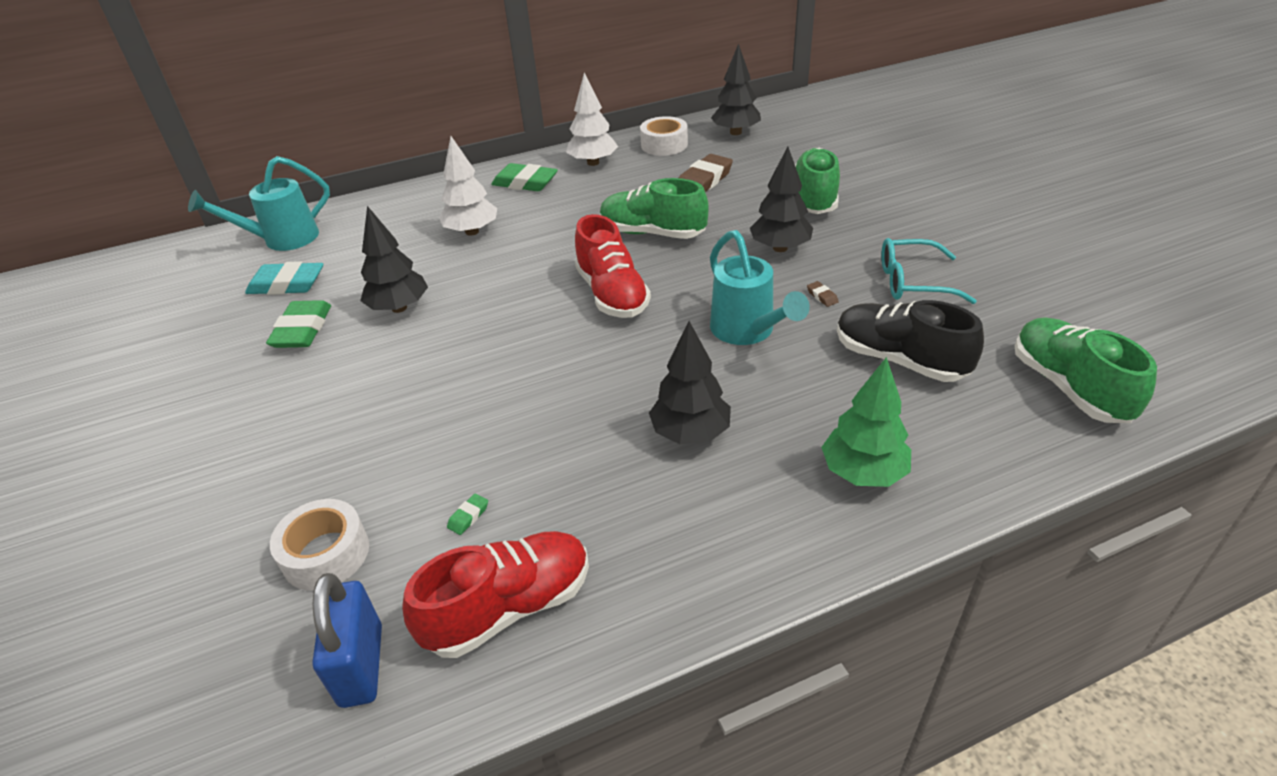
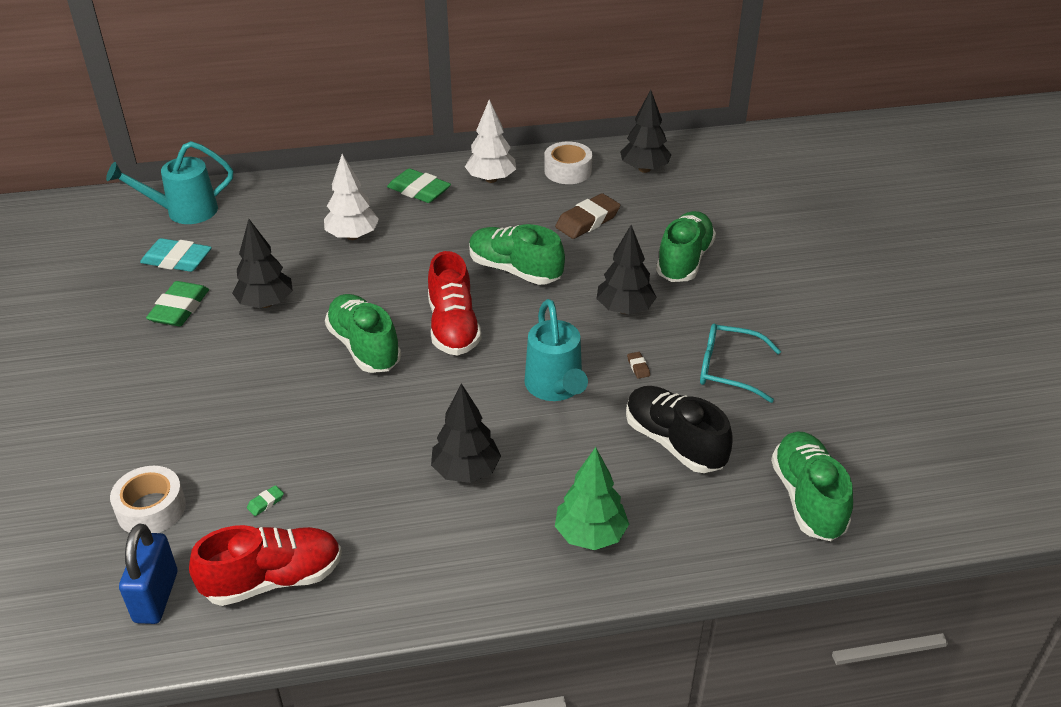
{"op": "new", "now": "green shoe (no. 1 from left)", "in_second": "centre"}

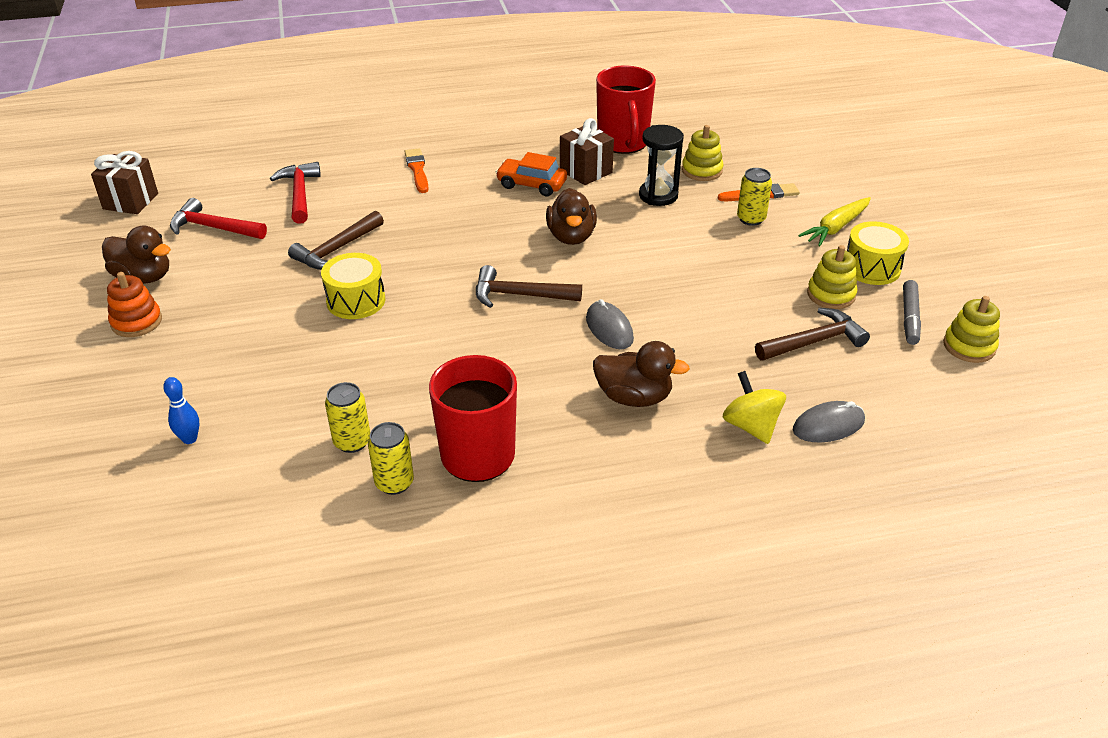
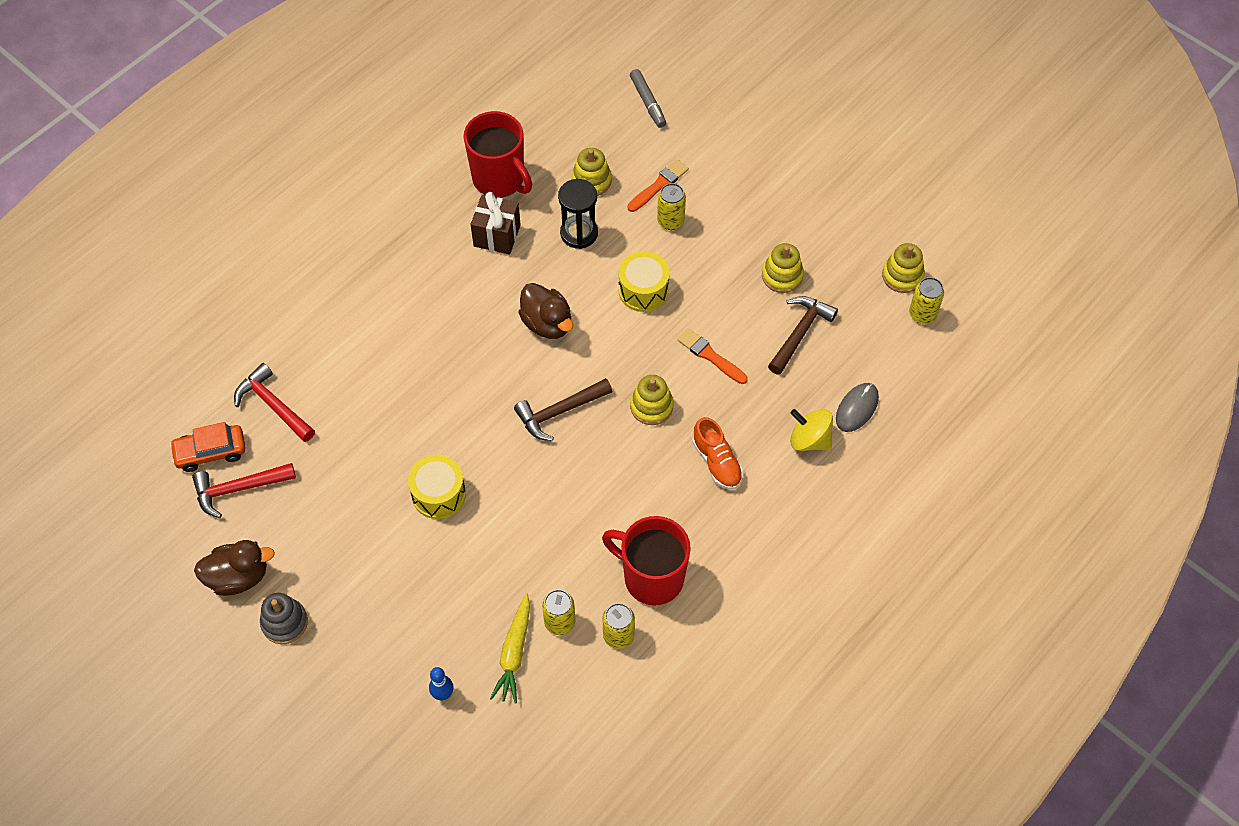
{"op": "gone", "was": "brown gift (no. 1 from left)", "in_first": "top left"}
{"op": "gone", "was": "brown hammer (no. 1 from left)", "in_first": "top left"}
{"op": "new", "now": "yellow can (no. 4 from left)", "in_second": "middle right"}
{"op": "shifted", "was": "orange brush (no. 1 from left in the first image)", "now": "orange brush (no. 2 from left)", "in_first": "top centre", "in_second": "centre"}
{"op": "shifted", "was": "orange car", "in_first": "top centre", "in_second": "middle left"}
{"op": "shifted", "was": "yellow carrot", "in_first": "top right", "in_second": "bottom centre"}
{"op": "shifted", "was": "yellow drum (no. 2 from left)", "in_first": "middle right", "in_second": "centre"}
{"op": "shifted", "was": "grey marker", "in_first": "middle right", "in_second": "top centre"}
{"op": "swapped", "was": "grey mouse (no. 1 from left)", "now": "yellow stacking toy (no. 2 from left)", "in_first": "centre", "in_second": "centre"}
{"op": "swapped", "was": "brown duck (no. 3 from left)", "now": "orange shoe", "in_first": "centre", "in_second": "centre"}
{"op": "repainted", "was": "orange stacking toy", "now": "grey stacking toy", "in_first": "middle left", "in_second": "bottom left"}

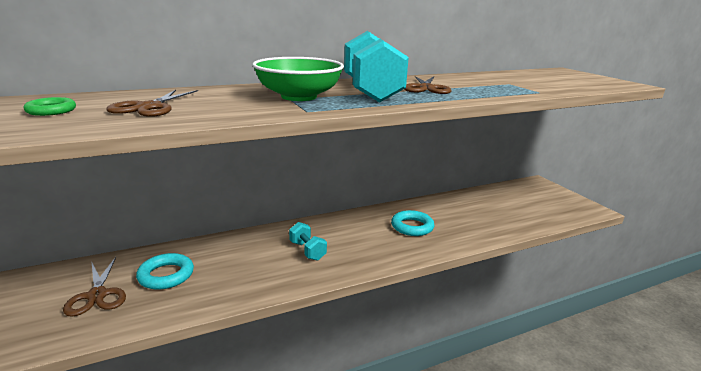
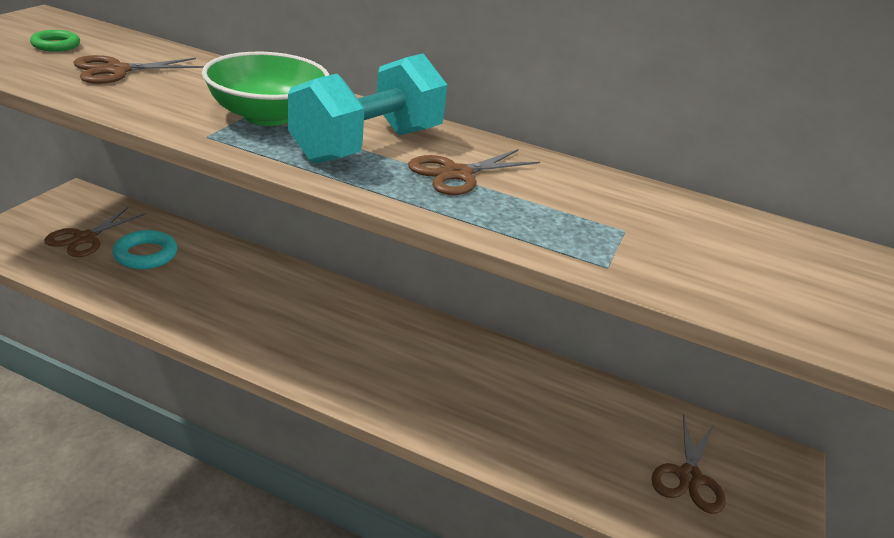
{"op": "gone", "was": "turquoise dumbbell (no. 1 from left)", "in_first": "centre"}
{"op": "gone", "was": "turquoise ring (no. 2 from left)", "in_first": "centre"}
{"op": "new", "now": "brown scissors (no. 4 from left)", "in_second": "bottom right"}

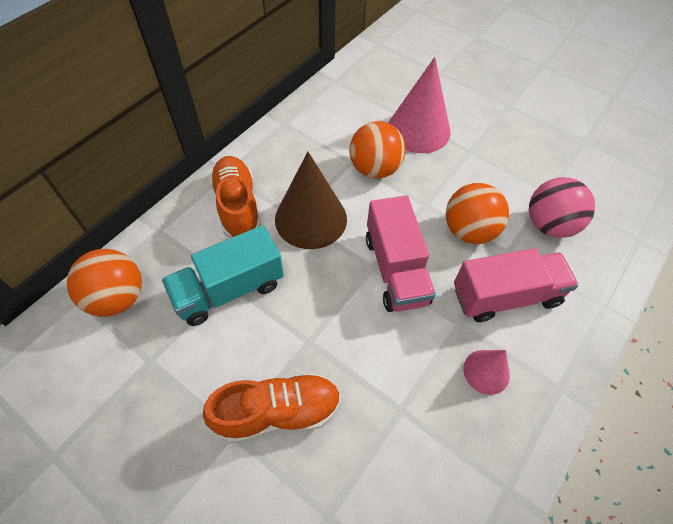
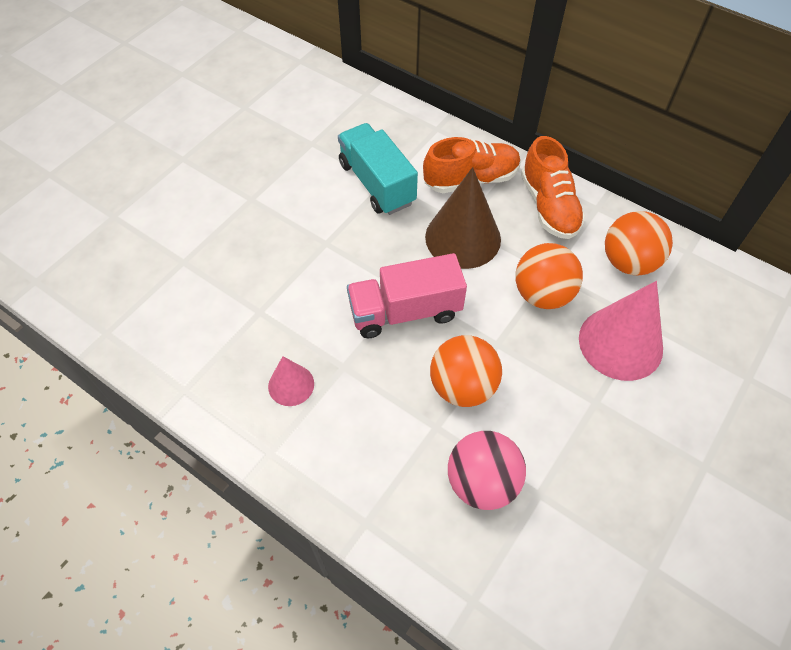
{"op": "gone", "was": "pink truck (no. 2 from left)", "in_first": "middle right"}
{"op": "shifted", "was": "orange ball (no. 1 from left in the first image)", "now": "orange ball (no. 3 from left)", "in_first": "middle left", "in_second": "middle right"}
{"op": "shifted", "was": "orange shoe (no. 2 from left)", "in_first": "bottom centre", "in_second": "top right"}

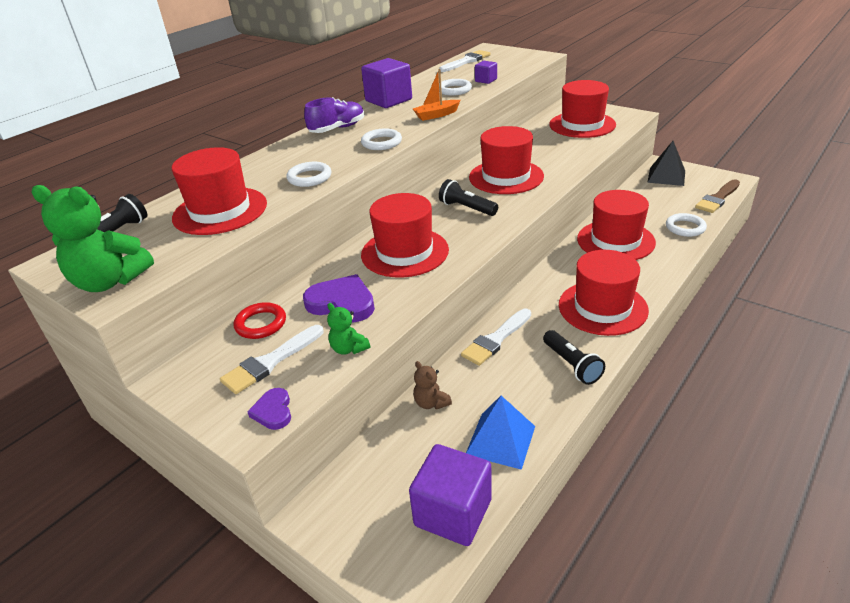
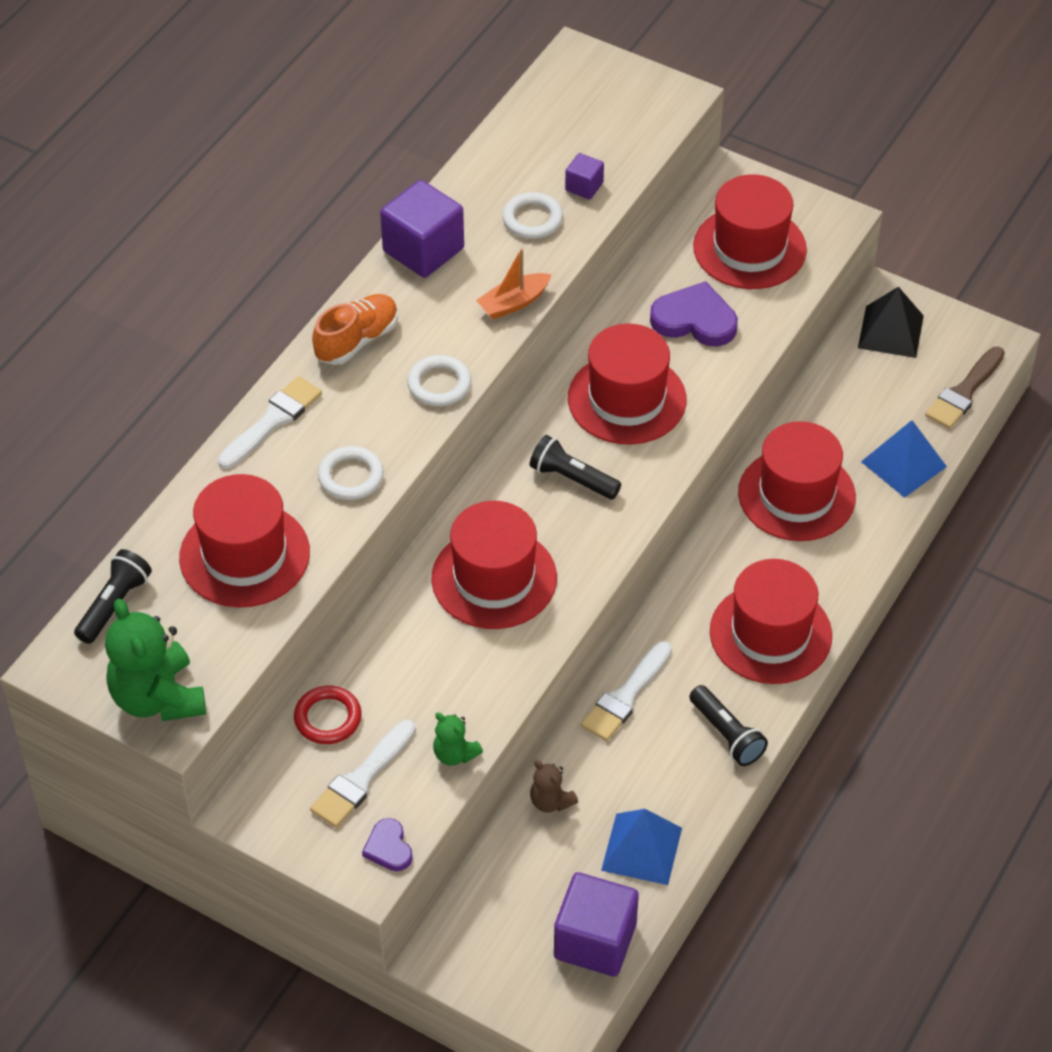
{"op": "shifted", "was": "purple heart (no. 2 from left)", "in_first": "centre", "in_second": "top centre"}
{"op": "shifted", "was": "white brush (no. 2 from left in the first image)", "now": "white brush (no. 1 from left)", "in_first": "top centre", "in_second": "middle left"}
{"op": "swapped", "was": "white ring (no. 4 from left)", "now": "blue pyramid (no. 2 from left)", "in_first": "middle right", "in_second": "middle right"}
{"op": "repainted", "was": "purple shoe", "now": "orange shoe", "in_first": "top centre", "in_second": "top centre"}
{"op": "rotated", "was": "green teddy bear (no. 1 from left)", "in_first": "middle left", "in_second": "middle left", "clockwise": 60}

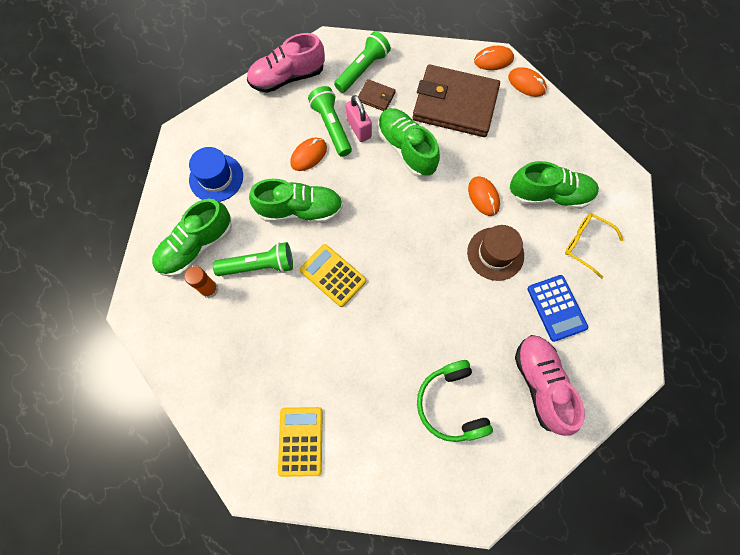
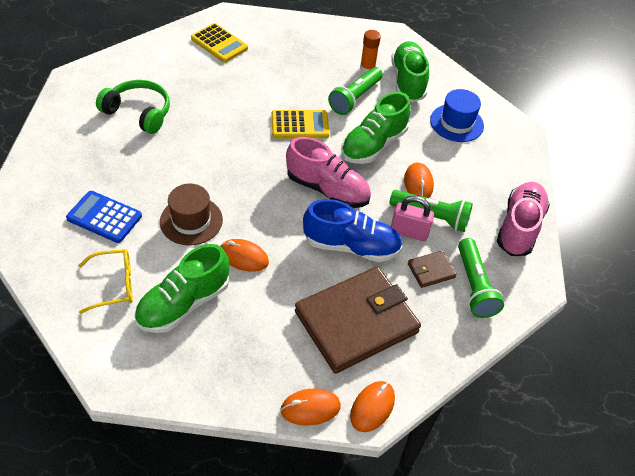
{"op": "shifted", "was": "pink shoe (no. 2 from left in the first image)", "now": "pink shoe (no. 1 from left)", "in_first": "bottom right", "in_second": "centre"}
{"op": "repainted", "was": "green shoe (no. 3 from left)", "now": "blue shoe", "in_first": "top centre", "in_second": "centre"}

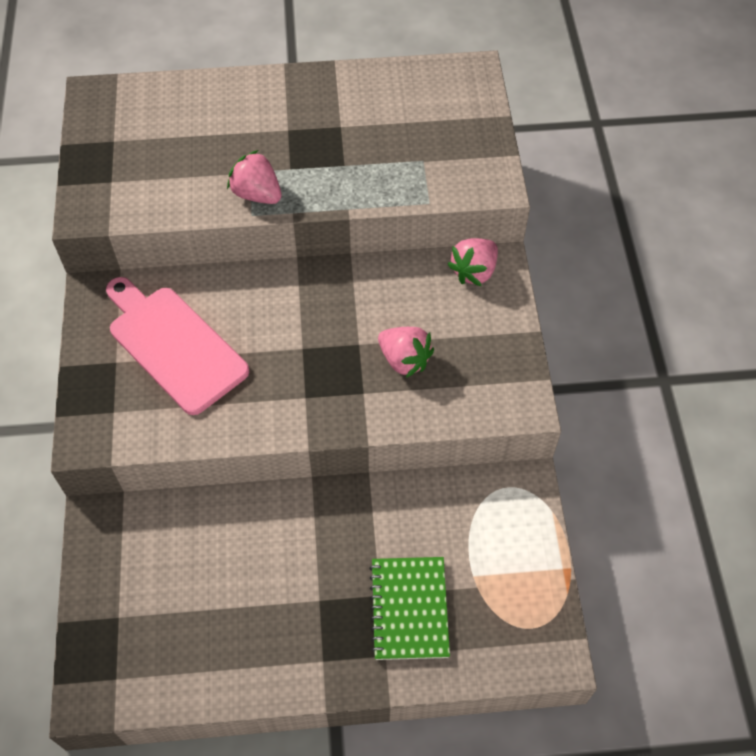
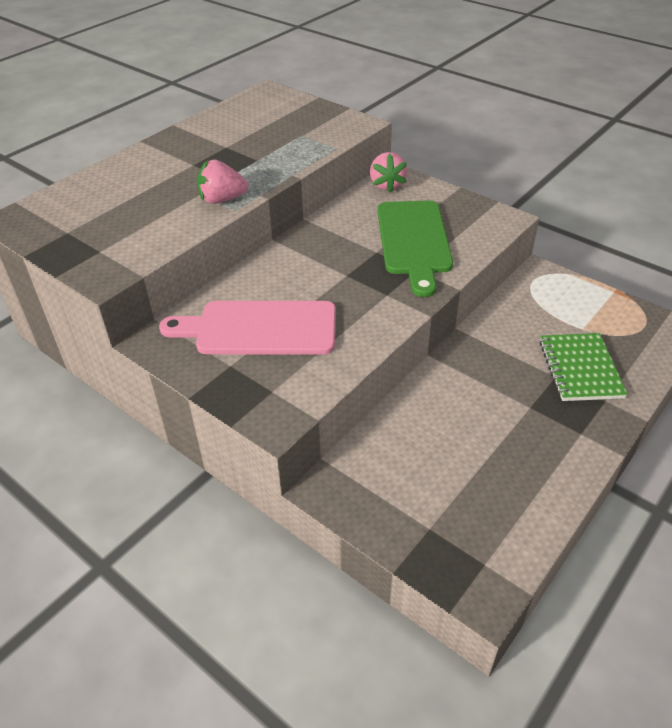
{"op": "swapped", "was": "pink strawberry (no. 2 from left)", "now": "green cutting board", "in_first": "centre", "in_second": "centre"}
{"op": "rotated", "was": "green notebook", "in_first": "bottom centre", "in_second": "middle right", "clockwise": 45}

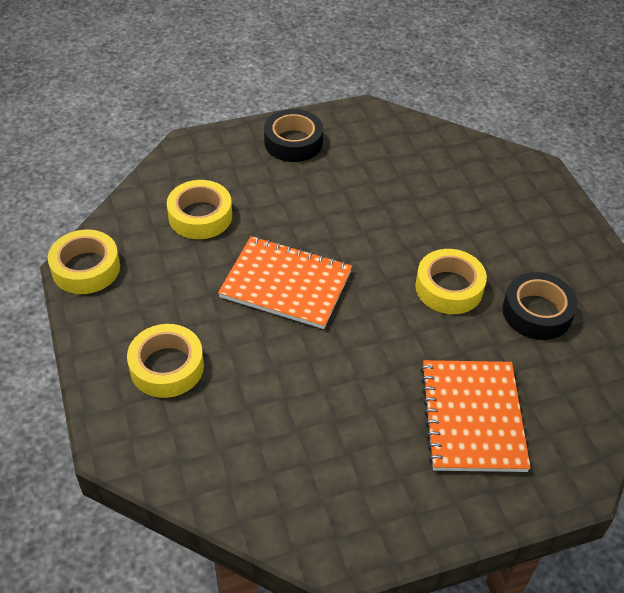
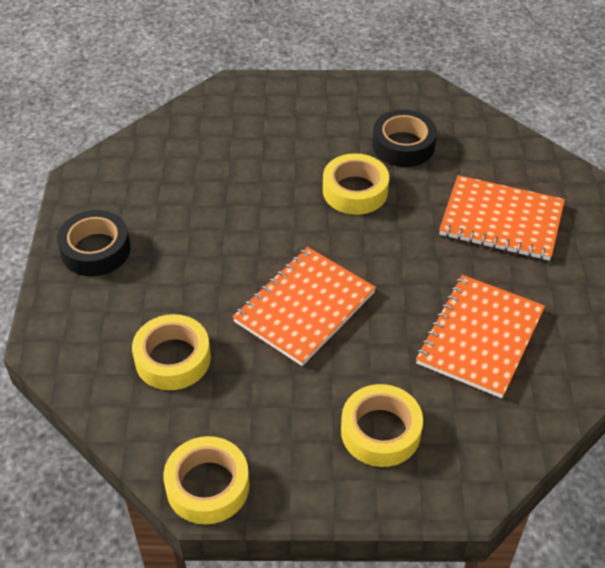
{"op": "new", "now": "orange notebook (no. 2 from left)", "in_second": "middle right"}

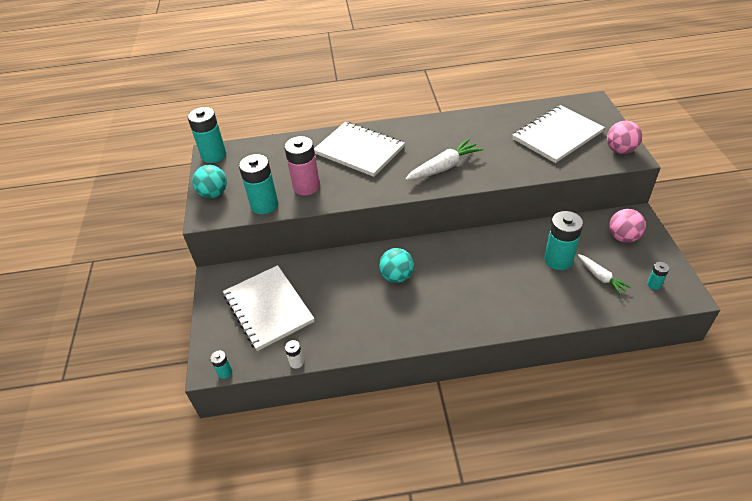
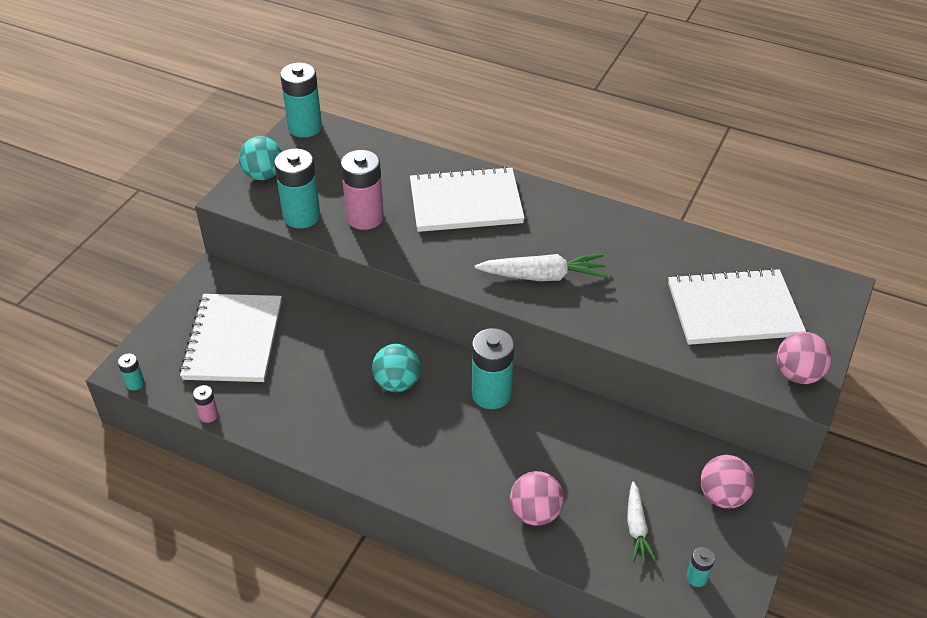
{"op": "new", "now": "pink ball (no. 1 from left)", "in_second": "bottom centre"}
{"op": "shifted", "was": "turquoise battery (no. 4 from left)", "in_first": "middle right", "in_second": "centre"}
{"op": "repainted", "was": "white battery", "now": "pink battery (no. 1 from left)", "in_first": "bottom centre", "in_second": "middle left"}
{"op": "rotated", "was": "white notebook (no. 2 from left)", "in_first": "top centre", "in_second": "top centre", "clockwise": -75}

